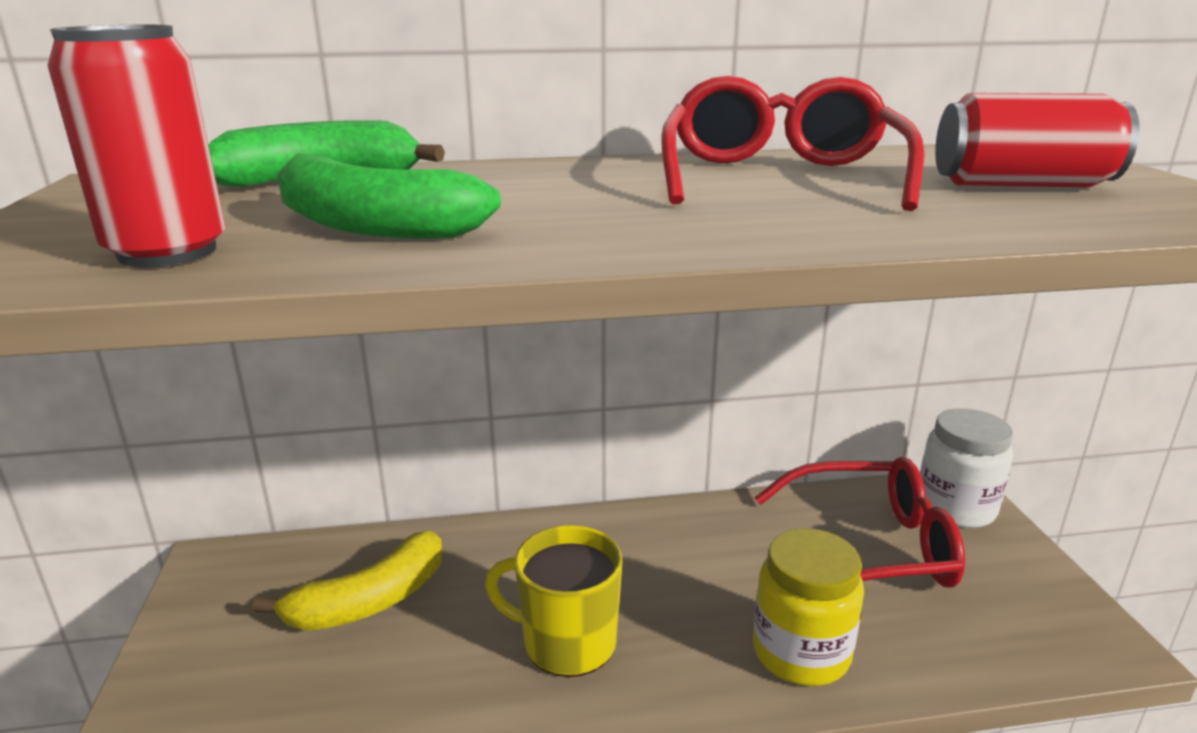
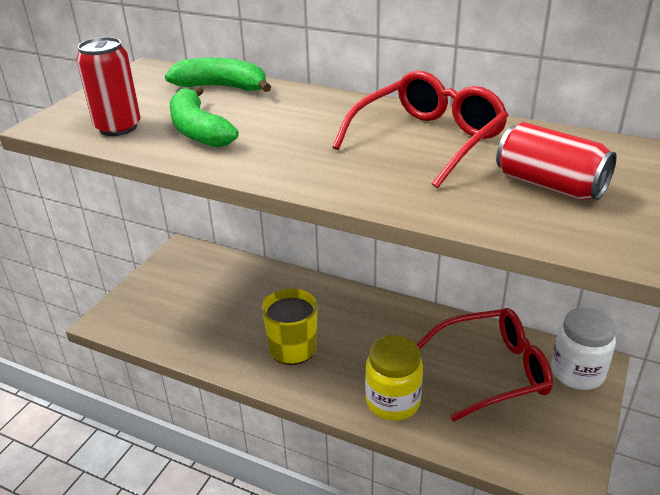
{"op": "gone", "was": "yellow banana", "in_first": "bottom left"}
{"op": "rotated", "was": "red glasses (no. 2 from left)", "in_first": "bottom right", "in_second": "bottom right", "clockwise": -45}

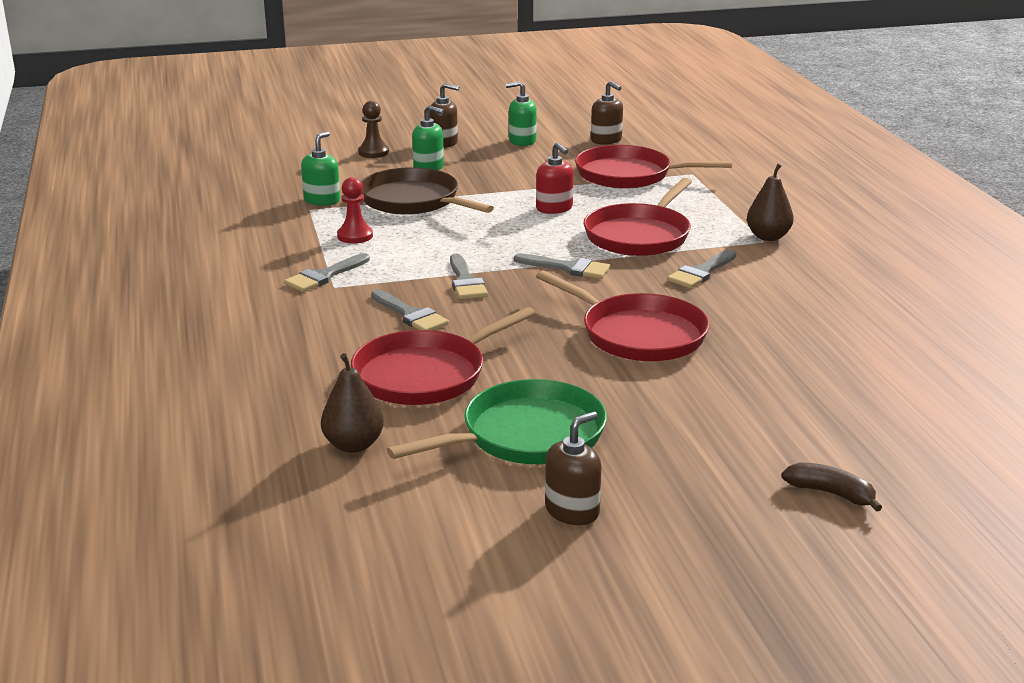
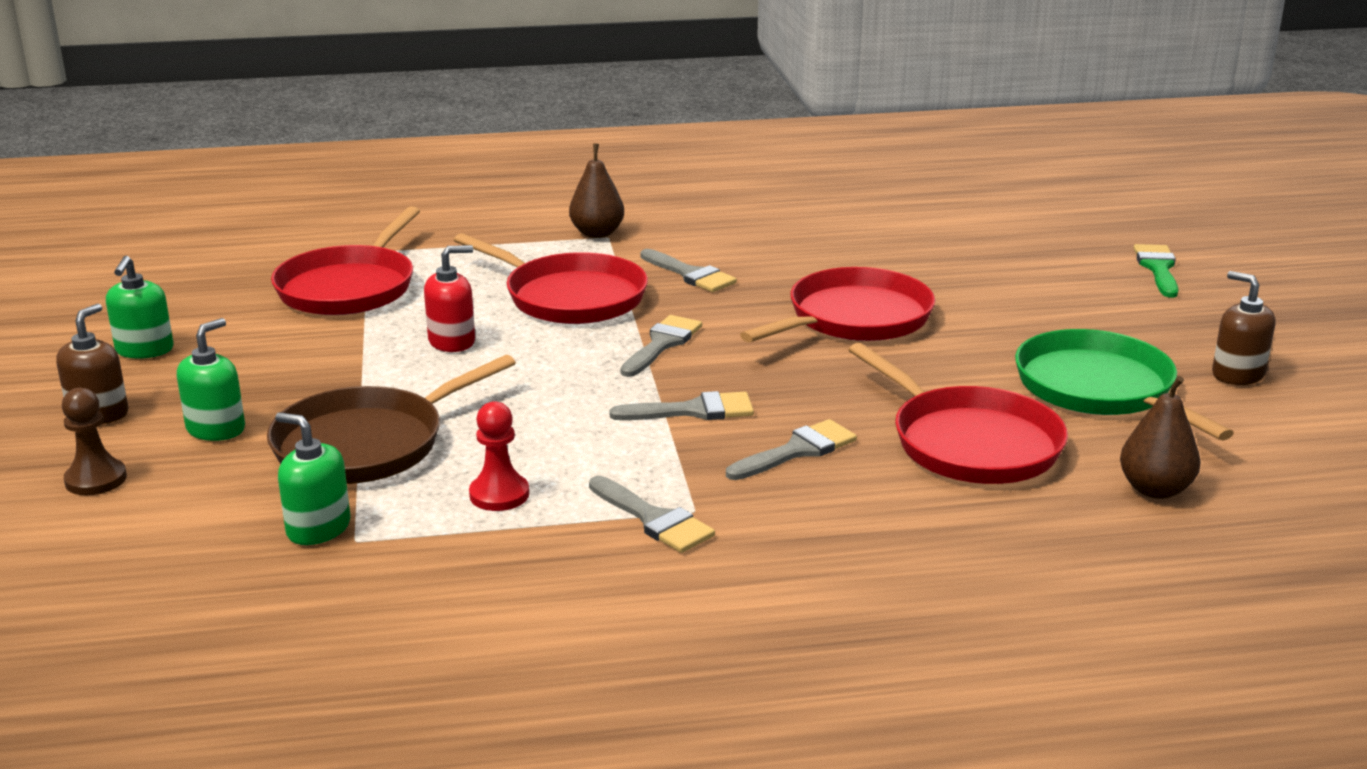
{"op": "gone", "was": "brown soap dispenser (no. 3 from left)", "in_first": "top centre"}
{"op": "swapped", "was": "brown banana", "now": "green brush", "in_first": "bottom right", "in_second": "middle right"}

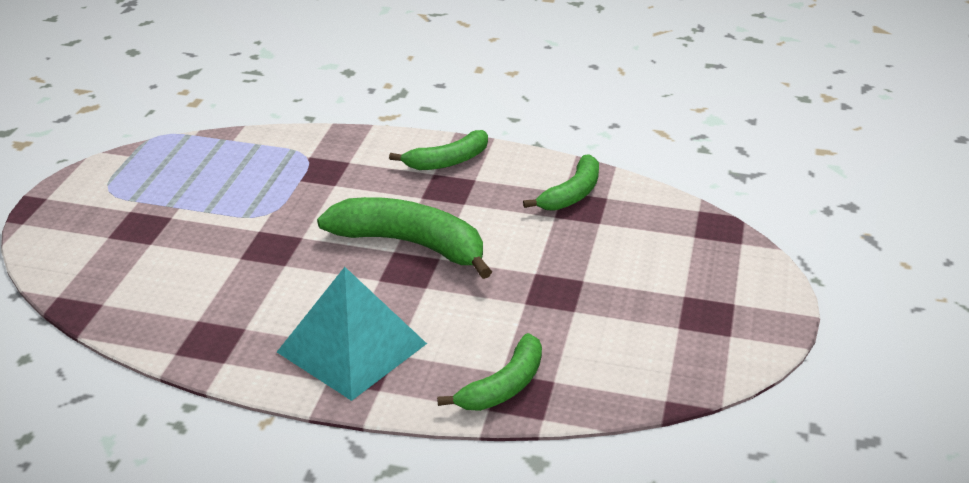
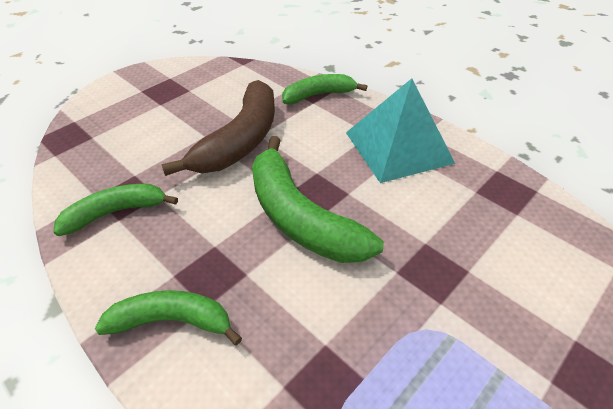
{"op": "new", "now": "brown banana", "in_second": "top centre"}

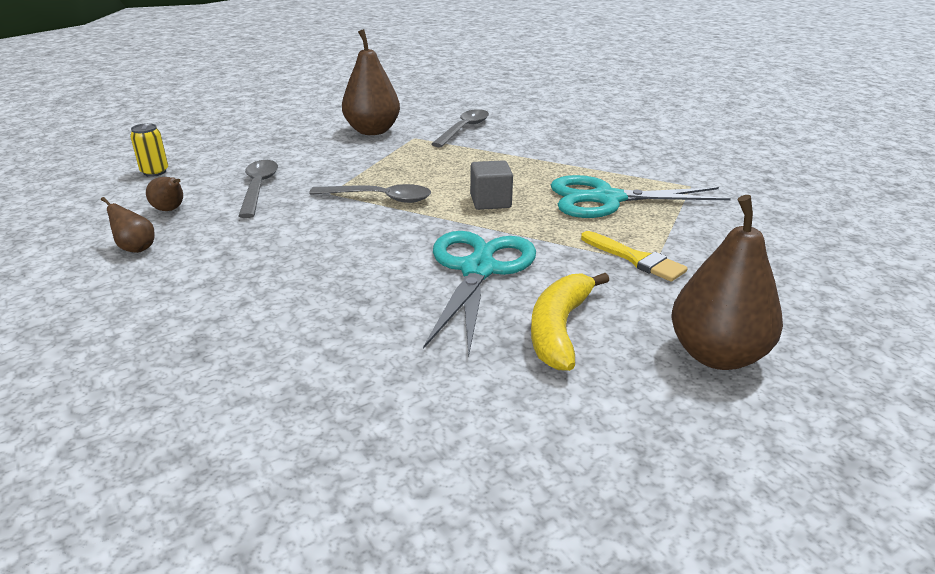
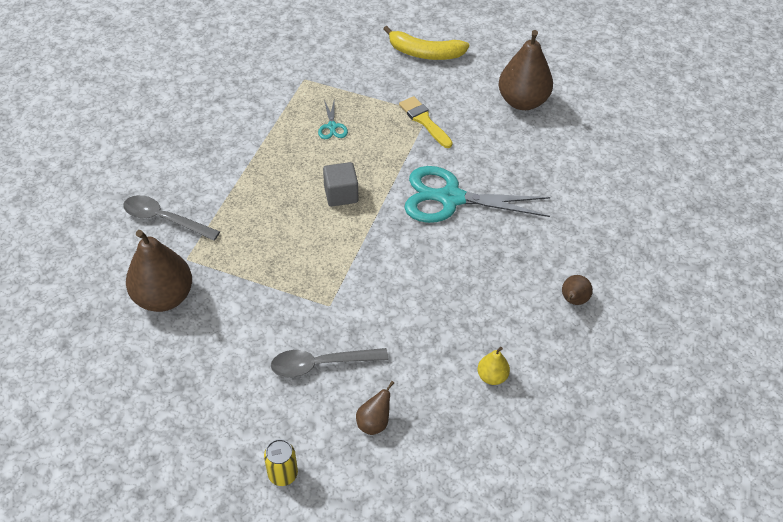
{"op": "gone", "was": "grey spoon (no. 2 from left)", "in_first": "centre"}
{"op": "new", "now": "yellow pear", "in_second": "bottom centre"}
{"op": "shifted", "was": "brown pear (no. 1 from left in the first image)", "now": "brown pear (no. 4 from left)", "in_first": "middle left", "in_second": "middle right"}
{"op": "shifted", "was": "yellow banana", "in_first": "centre", "in_second": "top centre"}
{"op": "rotated", "was": "yellow brush", "in_first": "middle right", "in_second": "top centre", "clockwise": -75}
{"op": "scaled", "was": "turquoise scissors (no. 2 from left in the first image)", "in_first": "middle right", "in_second": "top centre", "ratio": 0.43}

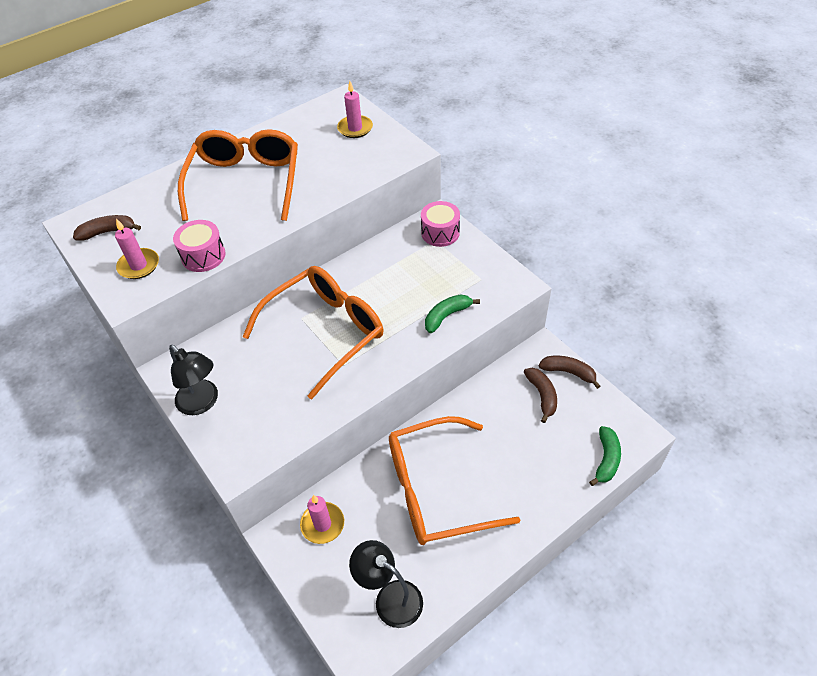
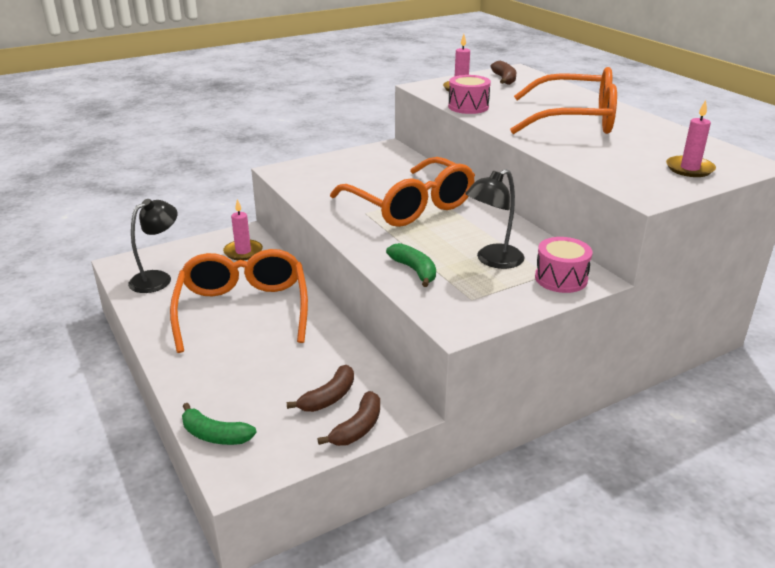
{"op": "shifted", "was": "black lamp (no. 1 from left in the first image)", "now": "black lamp (no. 2 from left)", "in_first": "middle left", "in_second": "centre"}
{"op": "rotated", "was": "brown banana (no. 2 from left in the first image)", "in_first": "centre", "in_second": "bottom centre", "clockwise": -45}

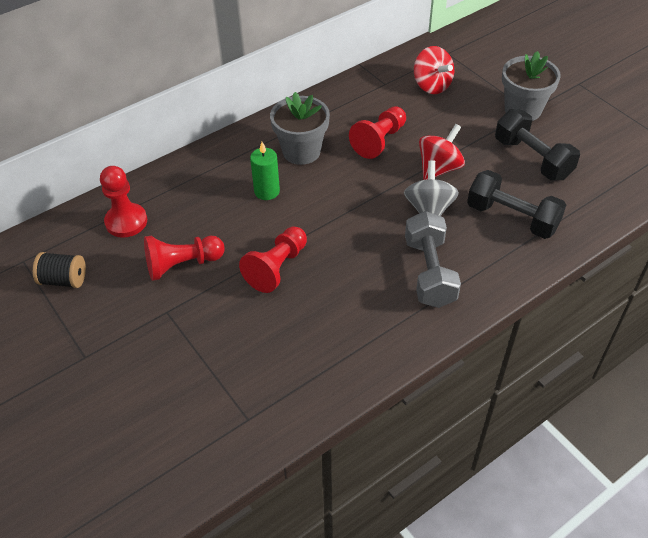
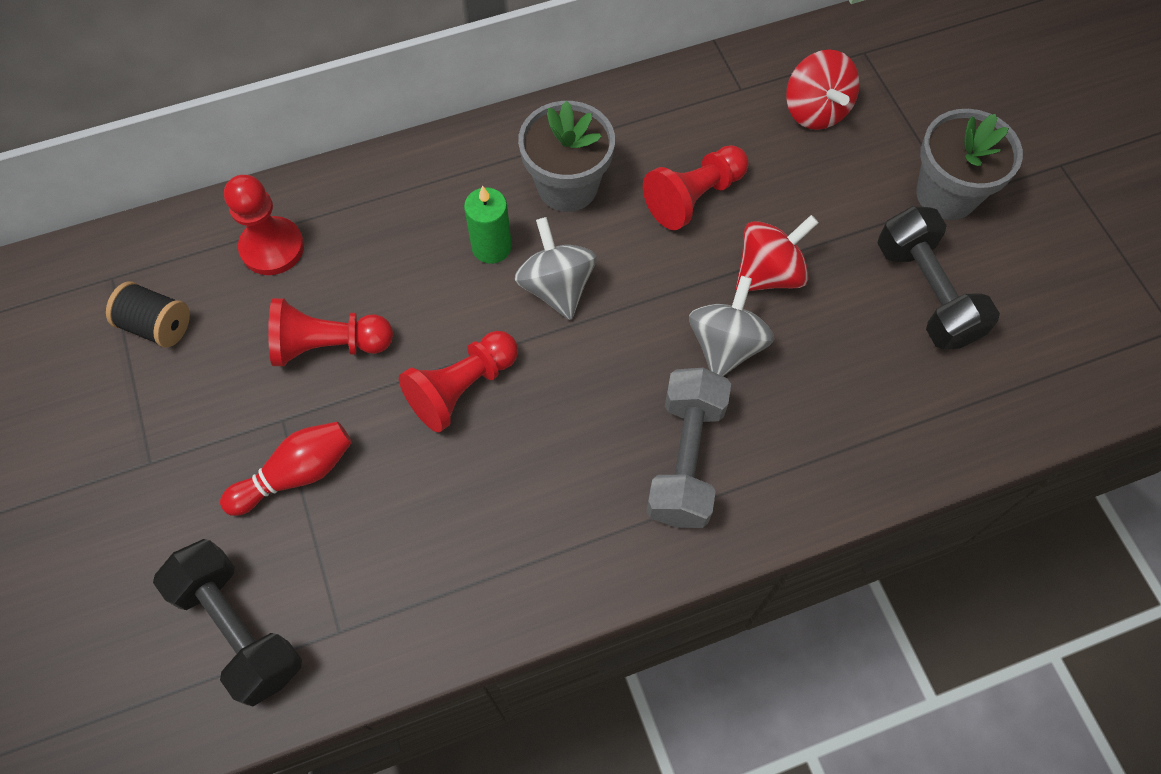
{"op": "new", "now": "red bowling pin", "in_second": "middle left"}
{"op": "new", "now": "grey spinning top (no. 1 from left)", "in_second": "centre"}
{"op": "shifted", "was": "black dumbbell (no. 1 from left)", "in_first": "middle right", "in_second": "bottom left"}

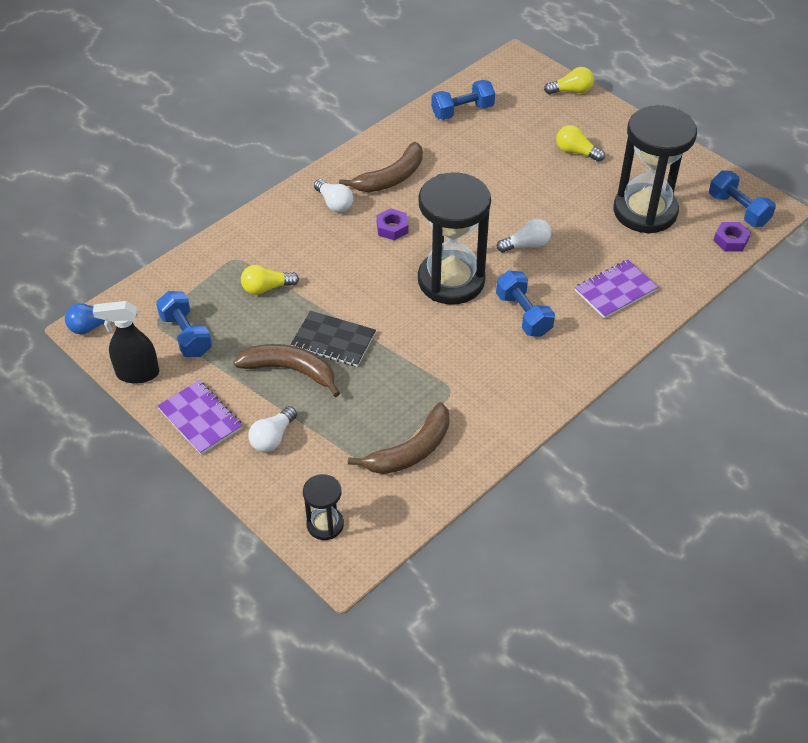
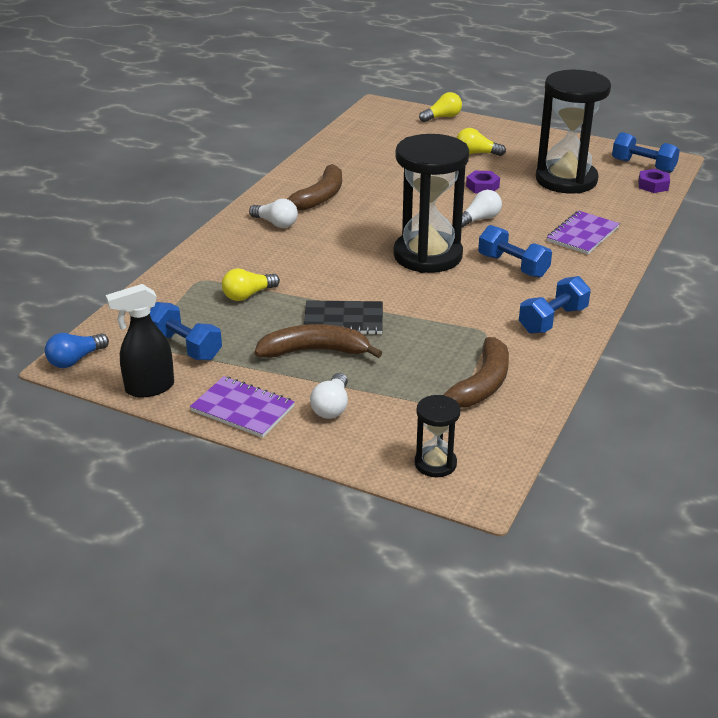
{"op": "shifted", "was": "purple nut (no. 1 from left)", "in_first": "top centre", "in_second": "top right"}
{"op": "shifted", "was": "blue dumbbell (no. 2 from left in the first image)", "now": "blue dumbbell (no. 3 from left)", "in_first": "top centre", "in_second": "middle right"}

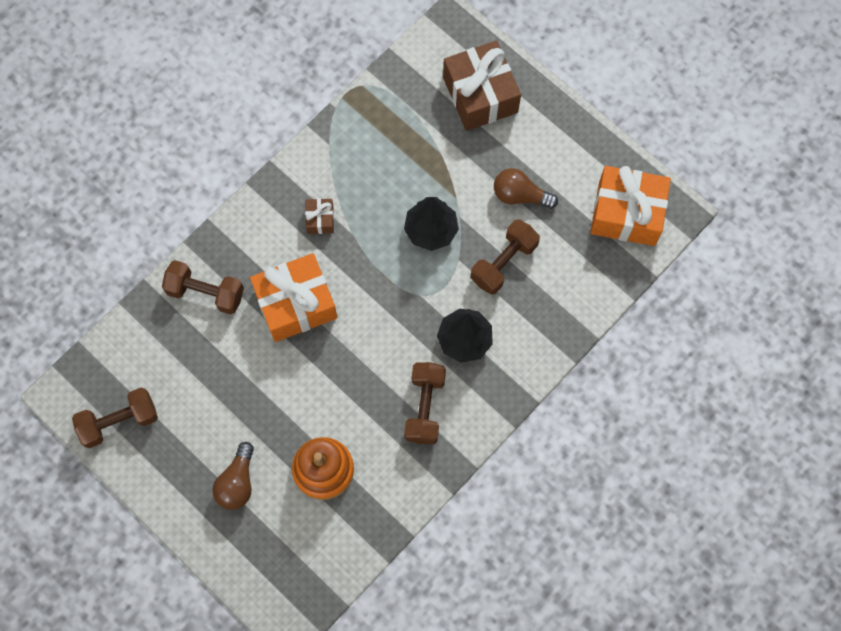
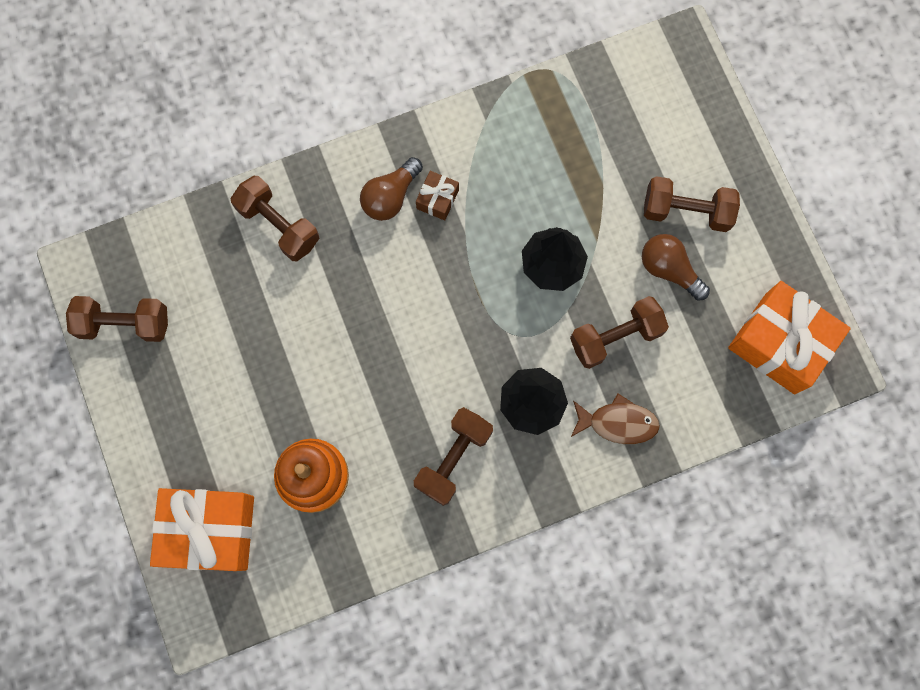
{"op": "gone", "was": "brown gift (no. 2 from left)", "in_first": "top centre"}
{"op": "new", "now": "brown fish", "in_second": "middle right"}
{"op": "new", "now": "brown dumbbell (no. 5 from left)", "in_second": "top right"}
{"op": "shifted", "was": "brown light bulb (no. 1 from left)", "in_first": "bottom left", "in_second": "top centre"}
{"op": "shifted", "was": "orange gift (no. 1 from left)", "in_first": "centre", "in_second": "bottom left"}

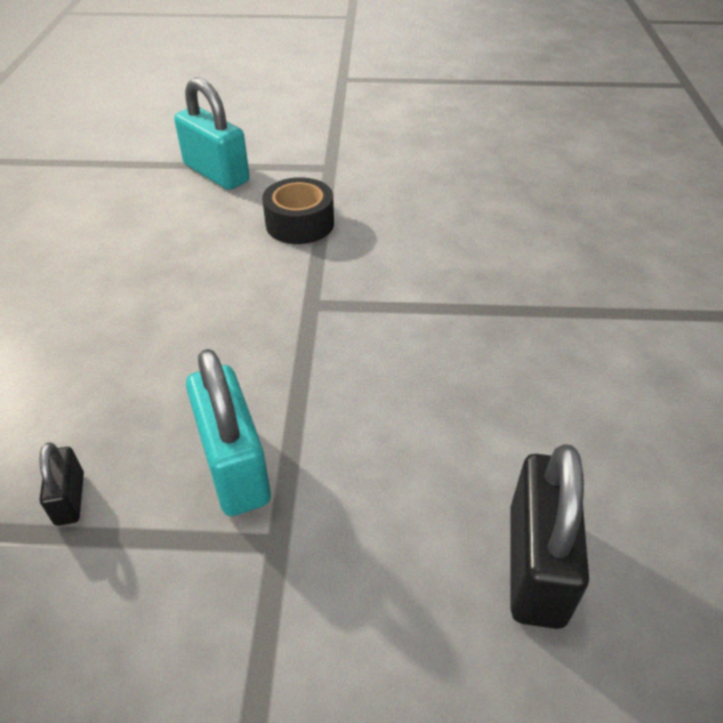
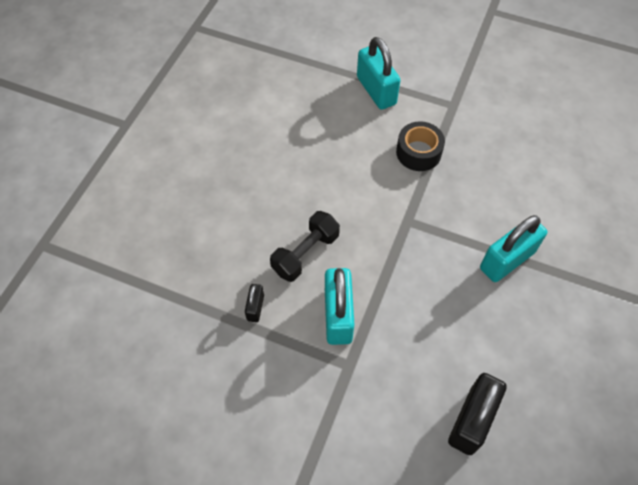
{"op": "new", "now": "black dumbbell", "in_second": "centre"}
{"op": "new", "now": "turquoise padlock (no. 3 from left)", "in_second": "middle right"}

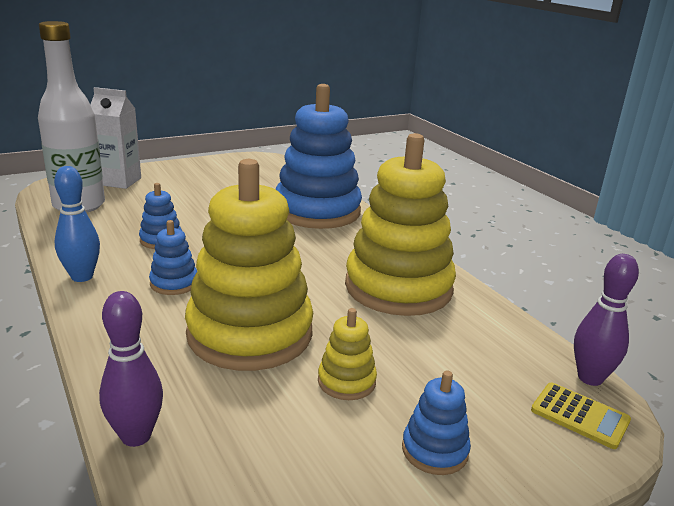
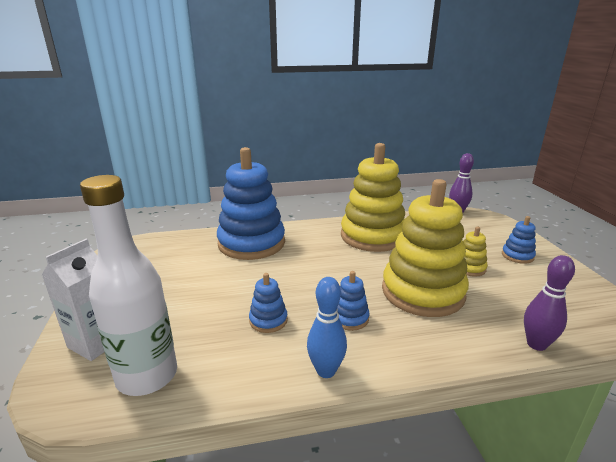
{"op": "gone", "was": "yellow calculator", "in_first": "bottom right"}

